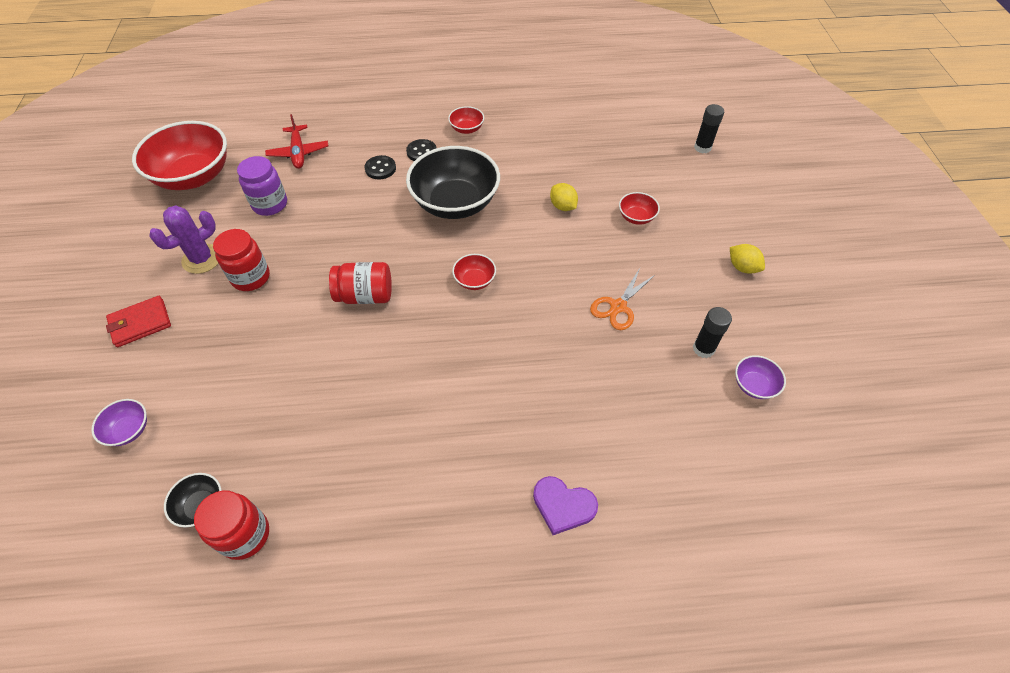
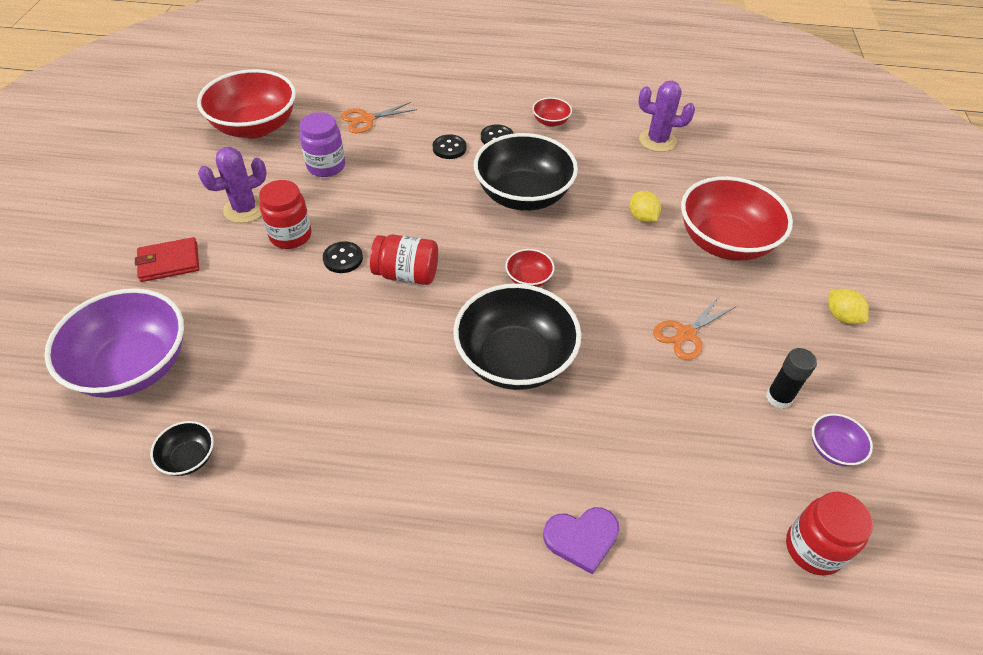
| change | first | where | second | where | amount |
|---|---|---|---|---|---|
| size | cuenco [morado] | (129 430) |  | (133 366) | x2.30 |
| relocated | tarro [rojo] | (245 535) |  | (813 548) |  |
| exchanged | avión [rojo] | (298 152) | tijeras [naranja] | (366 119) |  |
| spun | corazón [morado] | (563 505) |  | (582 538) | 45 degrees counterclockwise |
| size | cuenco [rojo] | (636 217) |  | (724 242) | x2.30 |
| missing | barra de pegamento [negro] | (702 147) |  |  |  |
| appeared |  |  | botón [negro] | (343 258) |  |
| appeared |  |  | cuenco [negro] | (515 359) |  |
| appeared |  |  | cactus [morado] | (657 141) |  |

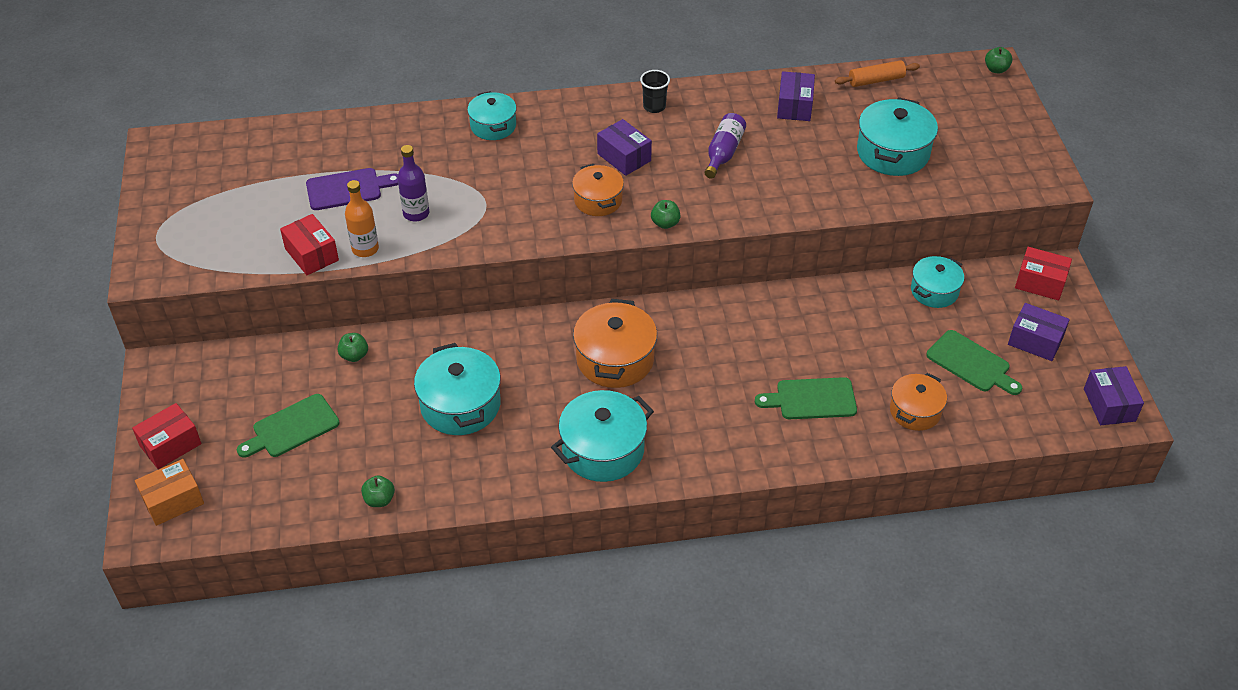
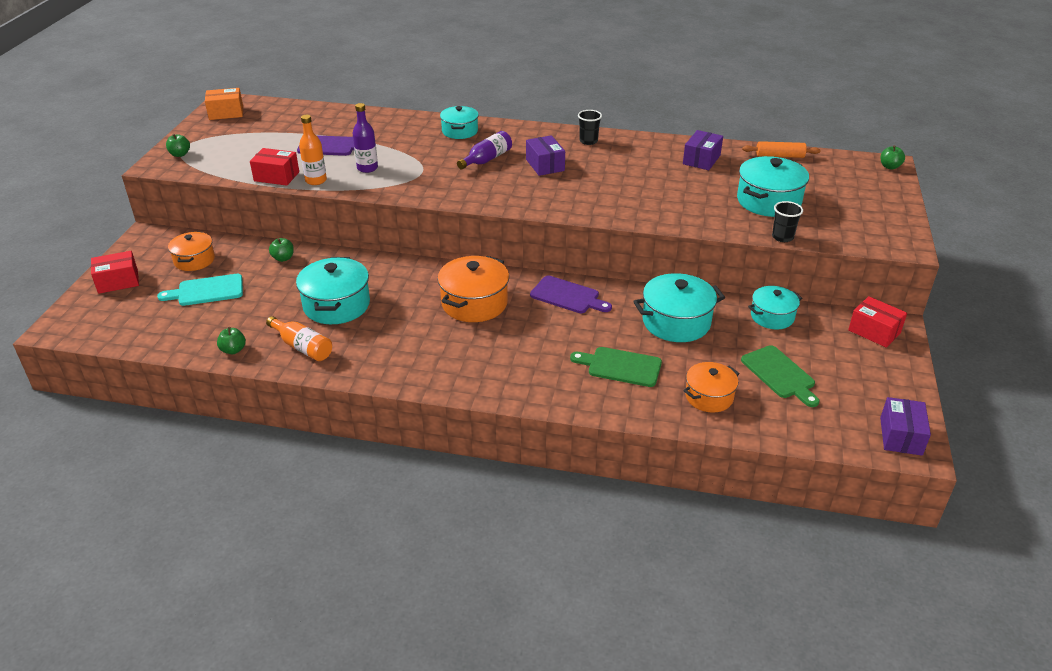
| change | first | where | second | where | amount |
|---|---|---|---|---|---|
| relocated | caja [naranja] | (173 501) |  | (226 113) |  |
| colour | tabla de cortar [verde] | (292 428) | tabla de cortar [turquesa] | (207 291) |  |
| spun | caja [rojo] | (312 254) |  | (276 176) | 60 degrees counterclockwise |
| relocated | olla [turquesa] | (603 450) |  | (676 322) |  |
| relocated | olla [naranja] | (598 200) |  | (194 260) |  |
| relocated | manzana [verde] | (665 223) |  | (180 154) |  |
| relocated | botella [morado] | (723 153) |  | (487 159) |  |
| missing | caja [morado] | (1035 341) |  |  |  |
| appeared |  |  | botella [naranja] | (302 347) |  |
| appeared |  |  | tabla de cortar [morado] | (567 296) |  |
| appeared |  |  | vaso [negro] | (782 237) |  |

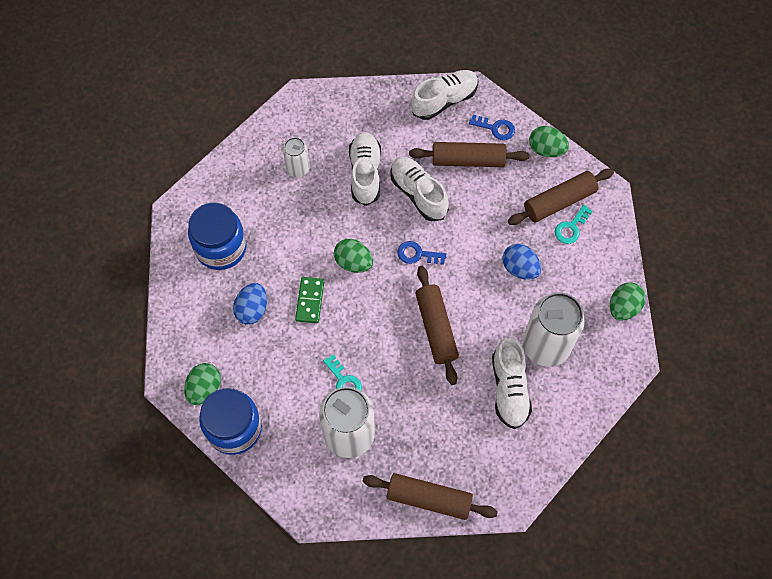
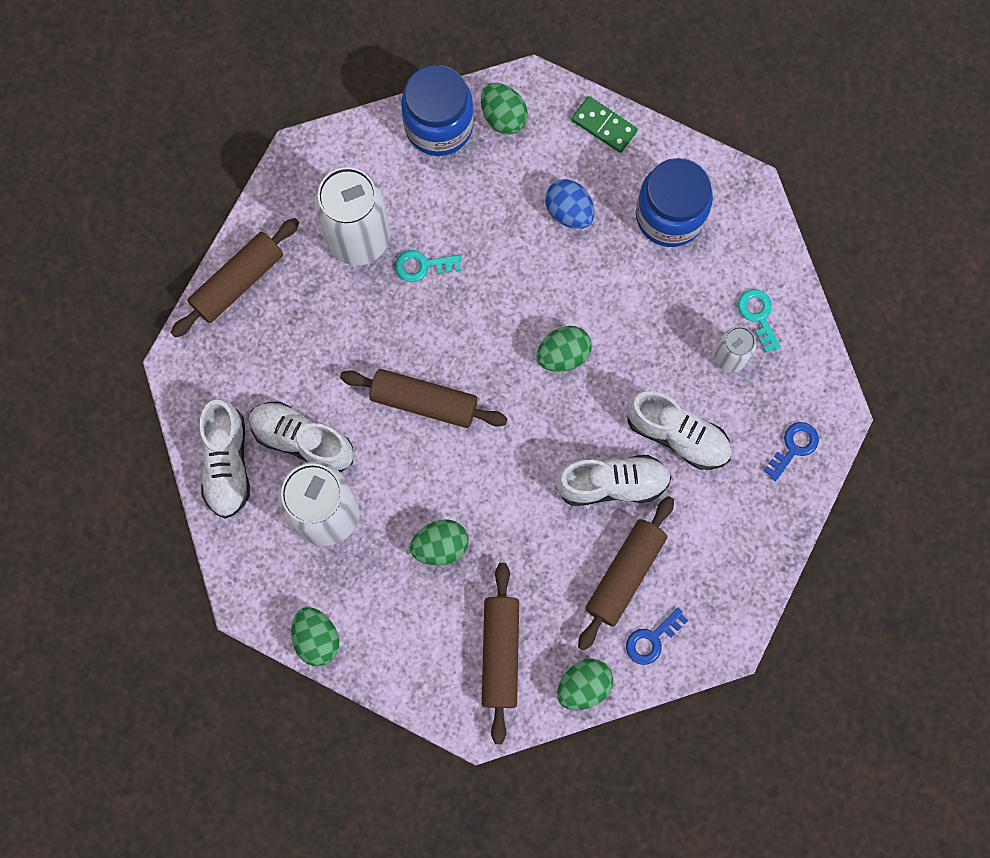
| change | first | where | second | where | amount |
|---|---|---|---|---|---|
| relocated | ficha de dominó [verde] | (310 301) |  | (604 126) |  |
| relocated | llave [azul] | (417 254) |  | (794 447) |  |
| relocated | zapato [blanco] | (444 100) |  | (227 464) |  |
| colour | huevo [azul] | (519 268) | huevo [verde] | (440 546) |  |
| relocated | llave [turquesa] | (571 228) |  | (758 315) |  |

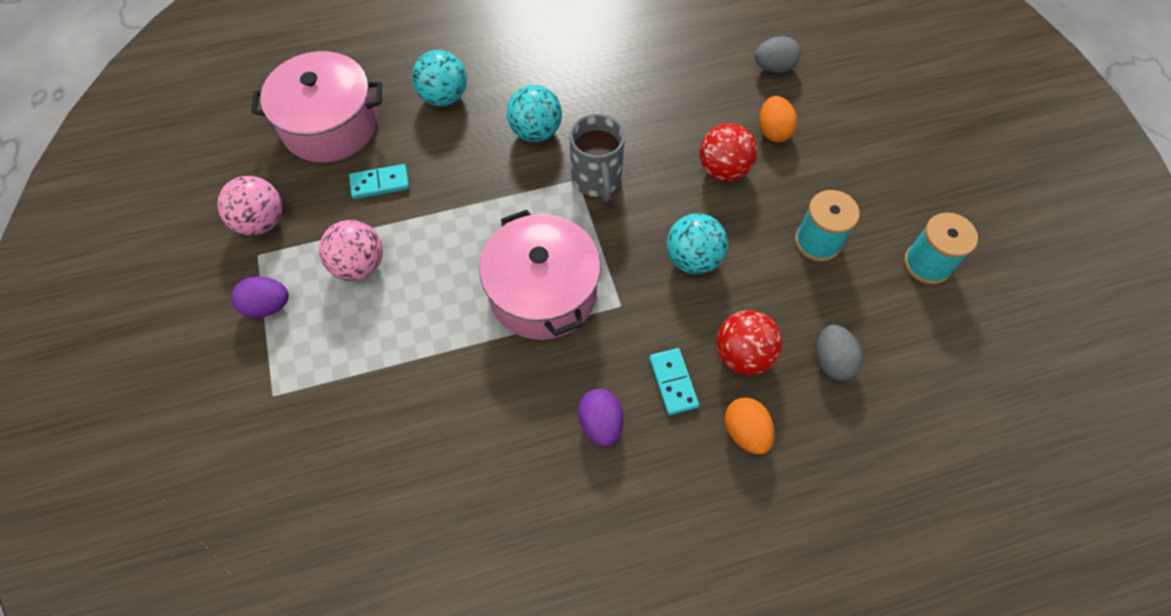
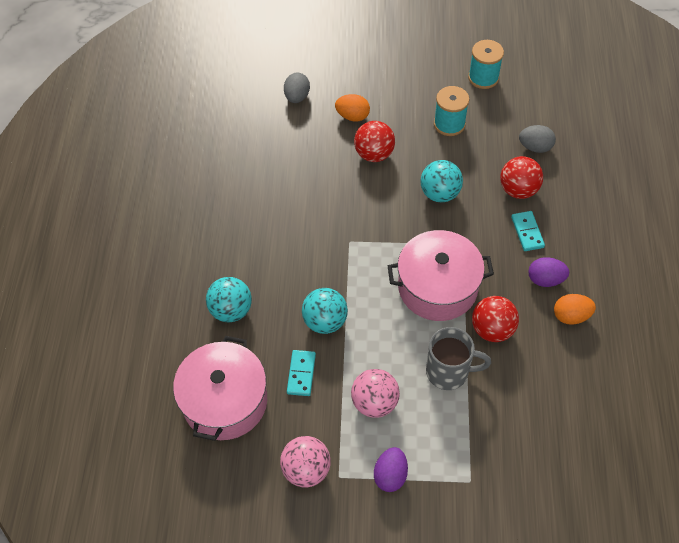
| change | first | where | second | where | amount |
|---|---|---|---|---|---|
| relocated | pelota [turquesa] | (536 131) |  | (325 321) |  |
| relocated | taza [gris] | (597 180) |  | (449 372) |  |
| spun | ficha de dominó [turquesa] | (673 382) |  | (527 232) | 75 degrees clockwise |
| relocated | huevo [naranja] | (745 432) |  | (571 316) |  |
| appeared |  |  | pelota [rojo] | (492 329) |  |

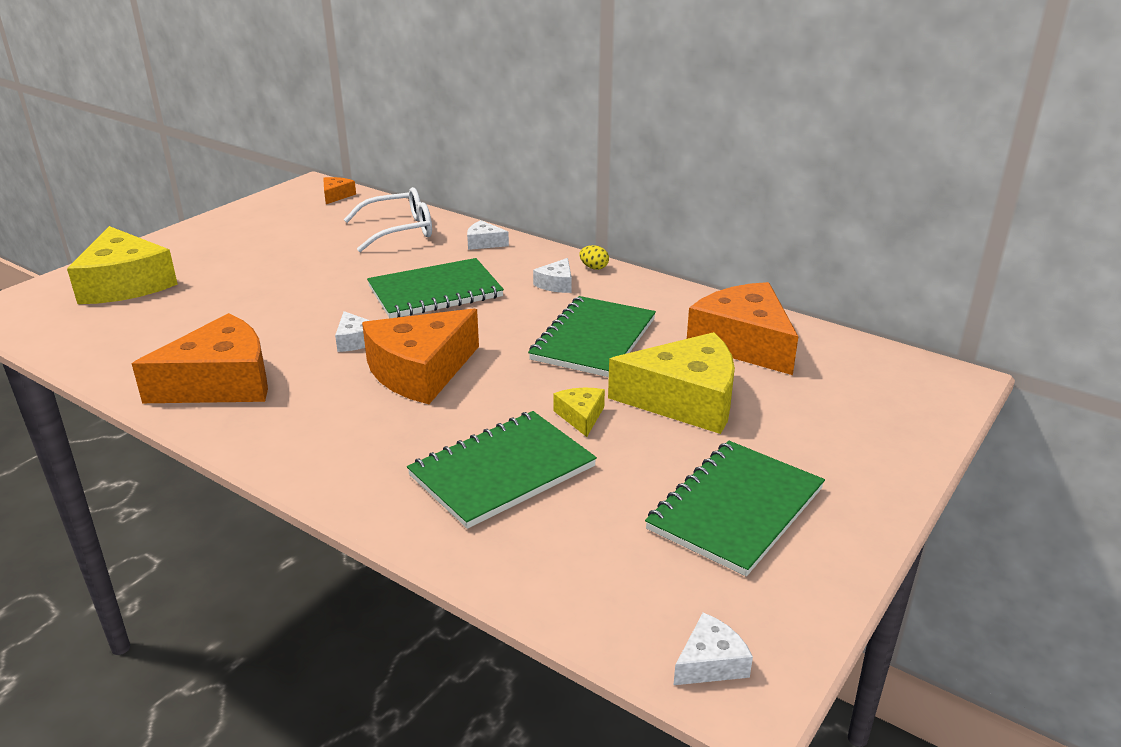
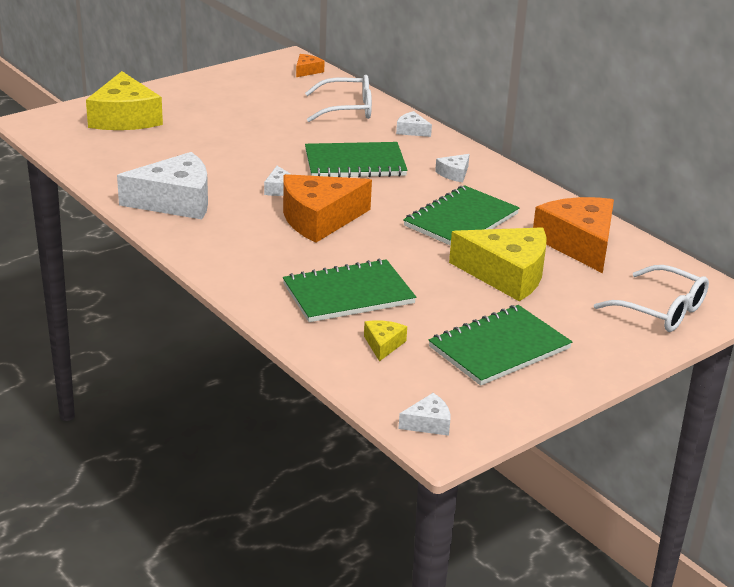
| change | first | where | second | where | amount |
|---|---|---|---|---|---|
| colour | queso [naranja] | (221 383) | queso [blanco] | (175 201) |  |
| relocated | queso [amarillo] | (581 416) |  | (383 345) |  |
| missing | huevo [amarillo] | (594 267) |  |  |  |
| appeared |  |  | gafas [blanco] | (661 310) |  |

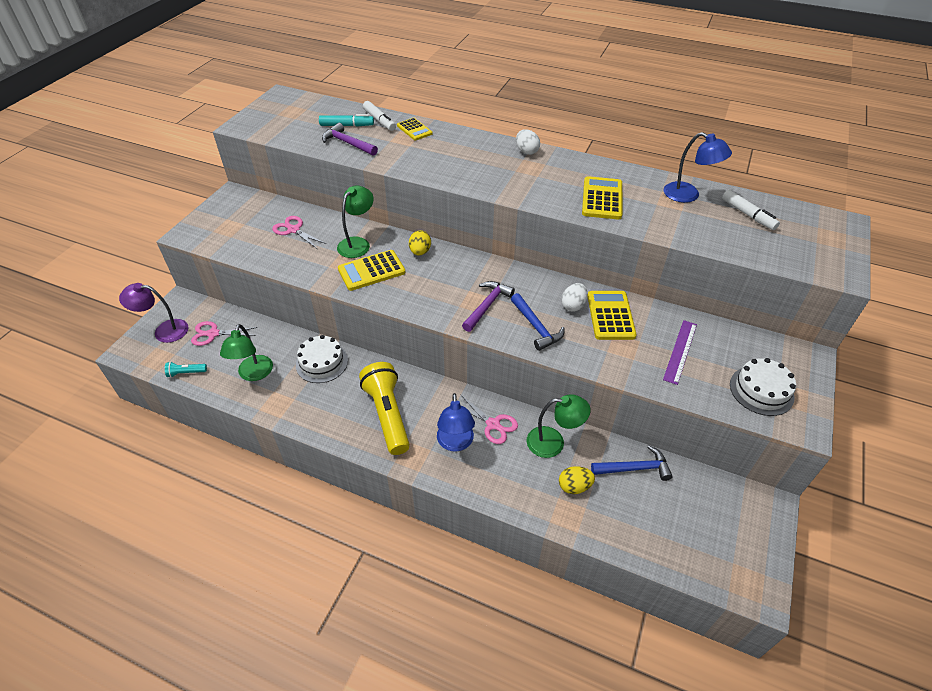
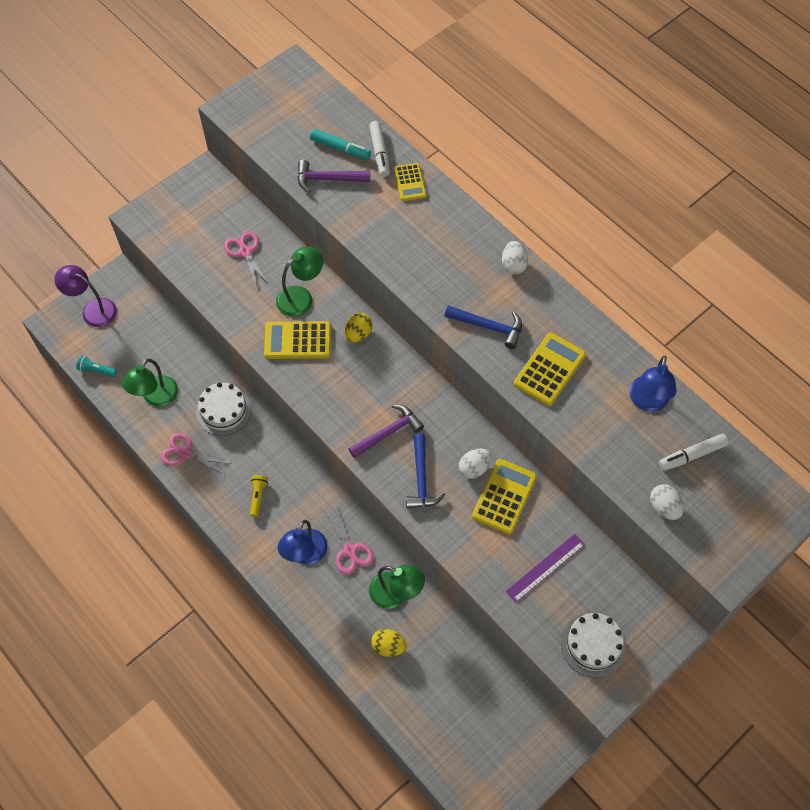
| change | first | where | second | where | amount |
|---|---|---|---|---|---|
| relocated | tijeras [rosa] | (213 334) |  | (185 453) |  |
| spun | martillo [morado] | (347 143) |  | (328 179) | 60 degrees counterclockwise |
| size | lámpara de mano [amarillo] | (387 415) |  | (258 497) | x0.43 |
| relocated | martillo [azul] | (635 468) |  | (489 327) |  |
| spun | lámpara [azul] | (688 195) |  | (647 401) | 45 degrees clockwise |
| spun | rotulador [blanco] | (748 215) |  | (692 455) | 75 degrees clockwise |
| appeared |  |  | huevo [blanco] | (664 507) |  |

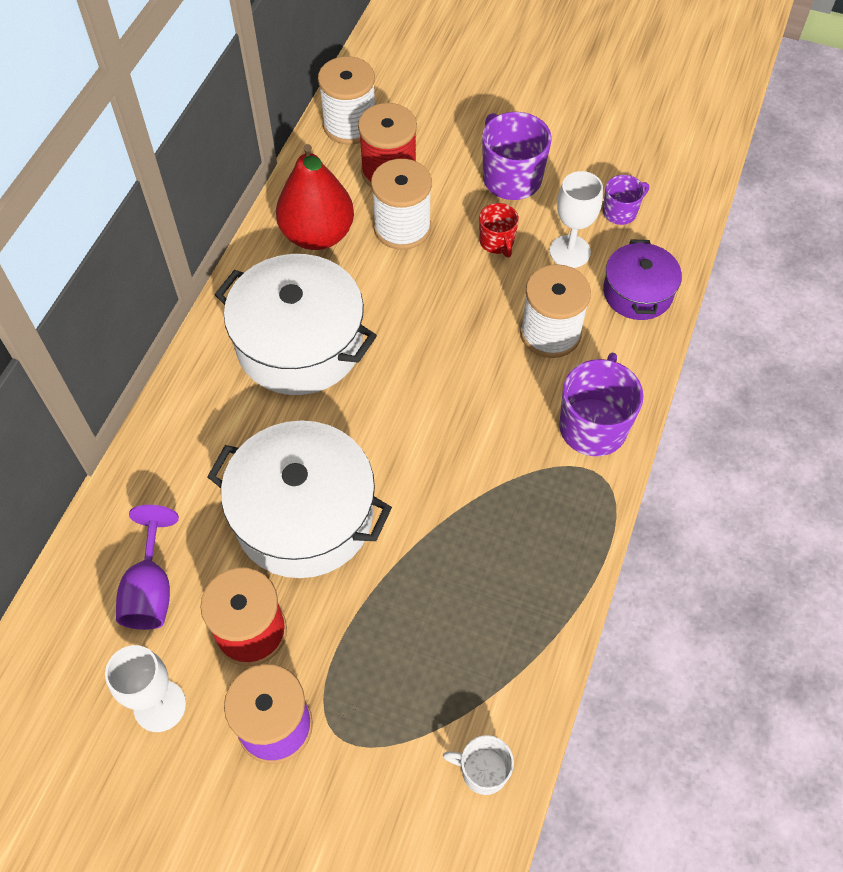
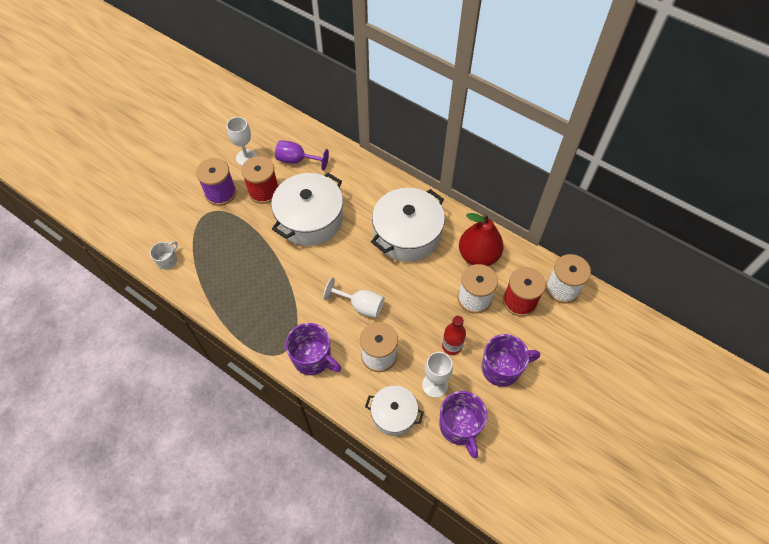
| change | first | where | second | where | amount |
|---|---|---|---|---|---|
| exchanged | taza [rojo] | (497 242) | botella [rojo] | (452 346) |  |
| size | taza [morado] | (620 212) |  | (459 427) | x1.77 |
| colour | olla [morado] | (637 292) | olla [blanco] | (394 414) |  |
| appeared |  |  | copa [blanco] | (361 305) |  |

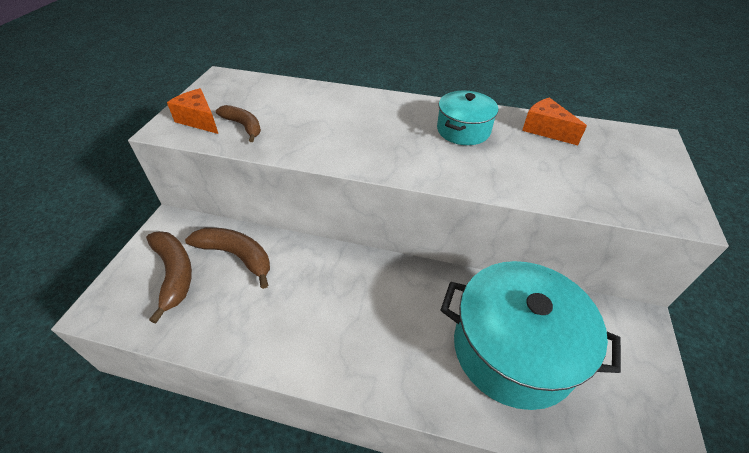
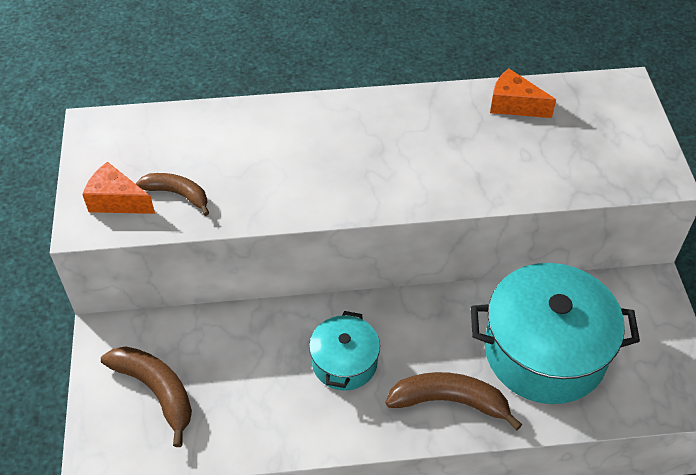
| change | first | where | second | where | amount |
|---|---|---|---|---|---|
| relocated | plátano [marrón] | (237 256) |  | (449 401) |  |
| relocated | olla [turquesa] | (463 130) |  | (344 362) |  |

